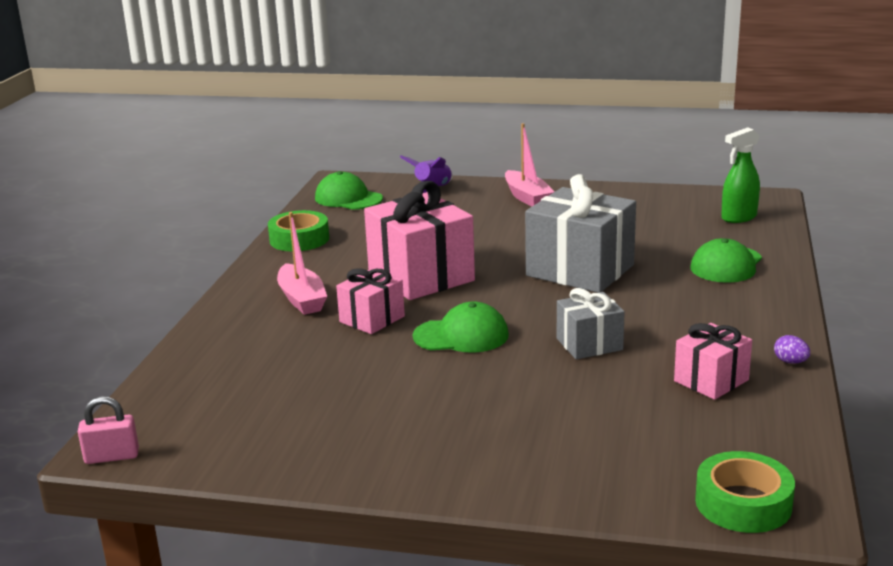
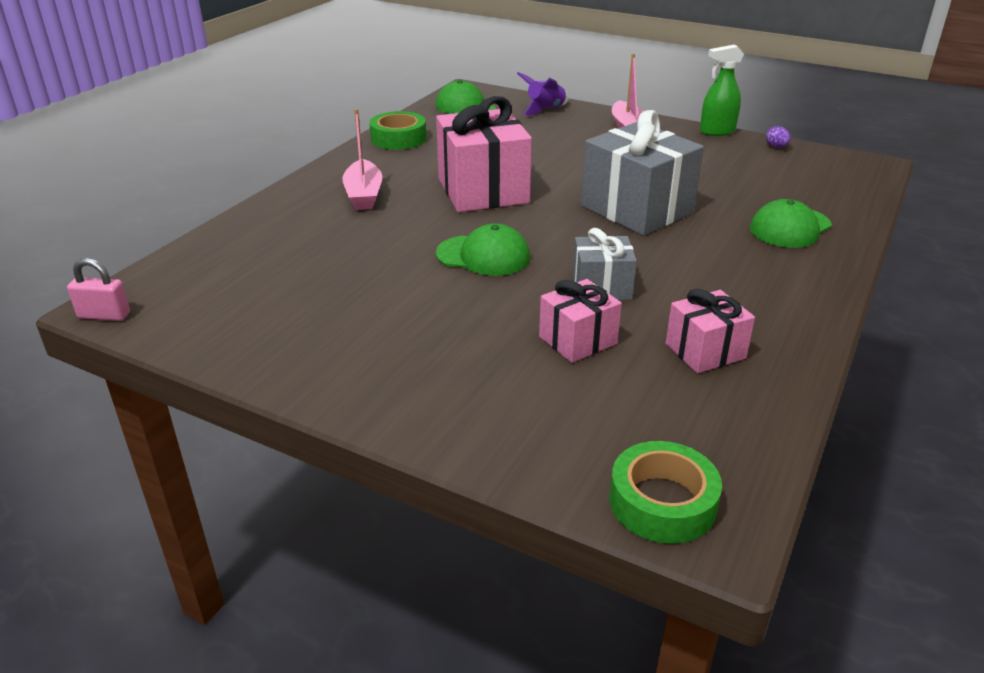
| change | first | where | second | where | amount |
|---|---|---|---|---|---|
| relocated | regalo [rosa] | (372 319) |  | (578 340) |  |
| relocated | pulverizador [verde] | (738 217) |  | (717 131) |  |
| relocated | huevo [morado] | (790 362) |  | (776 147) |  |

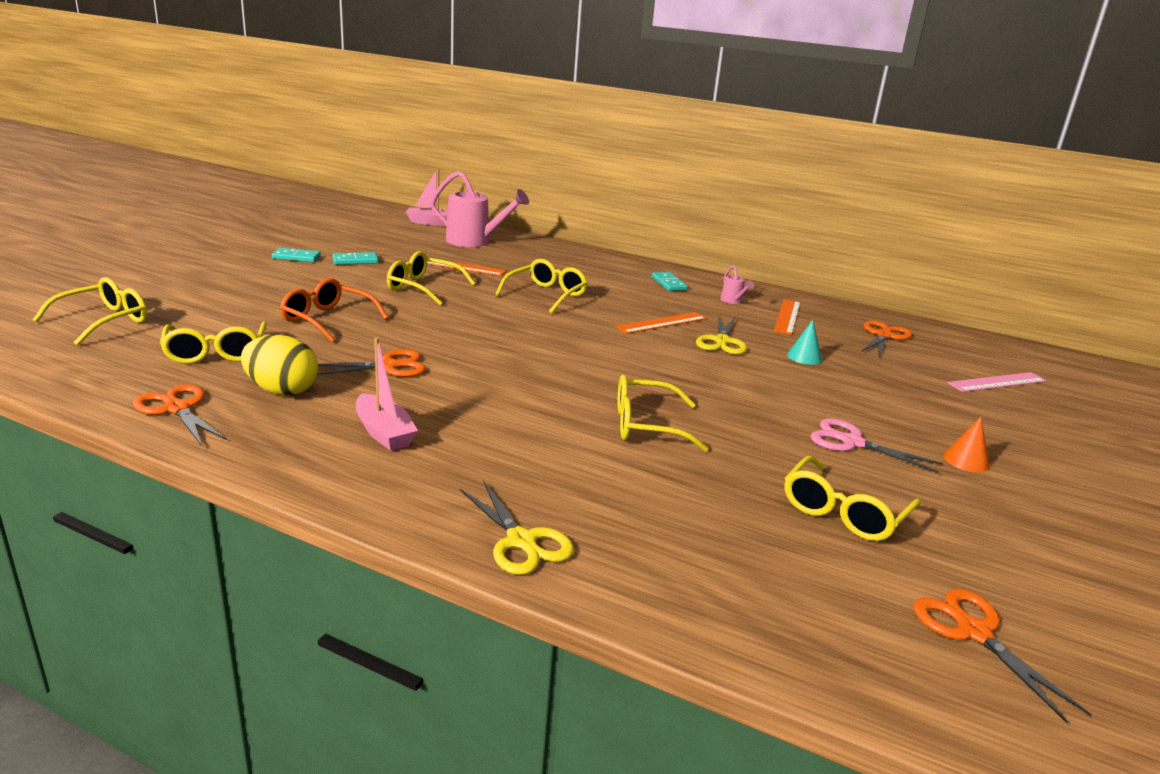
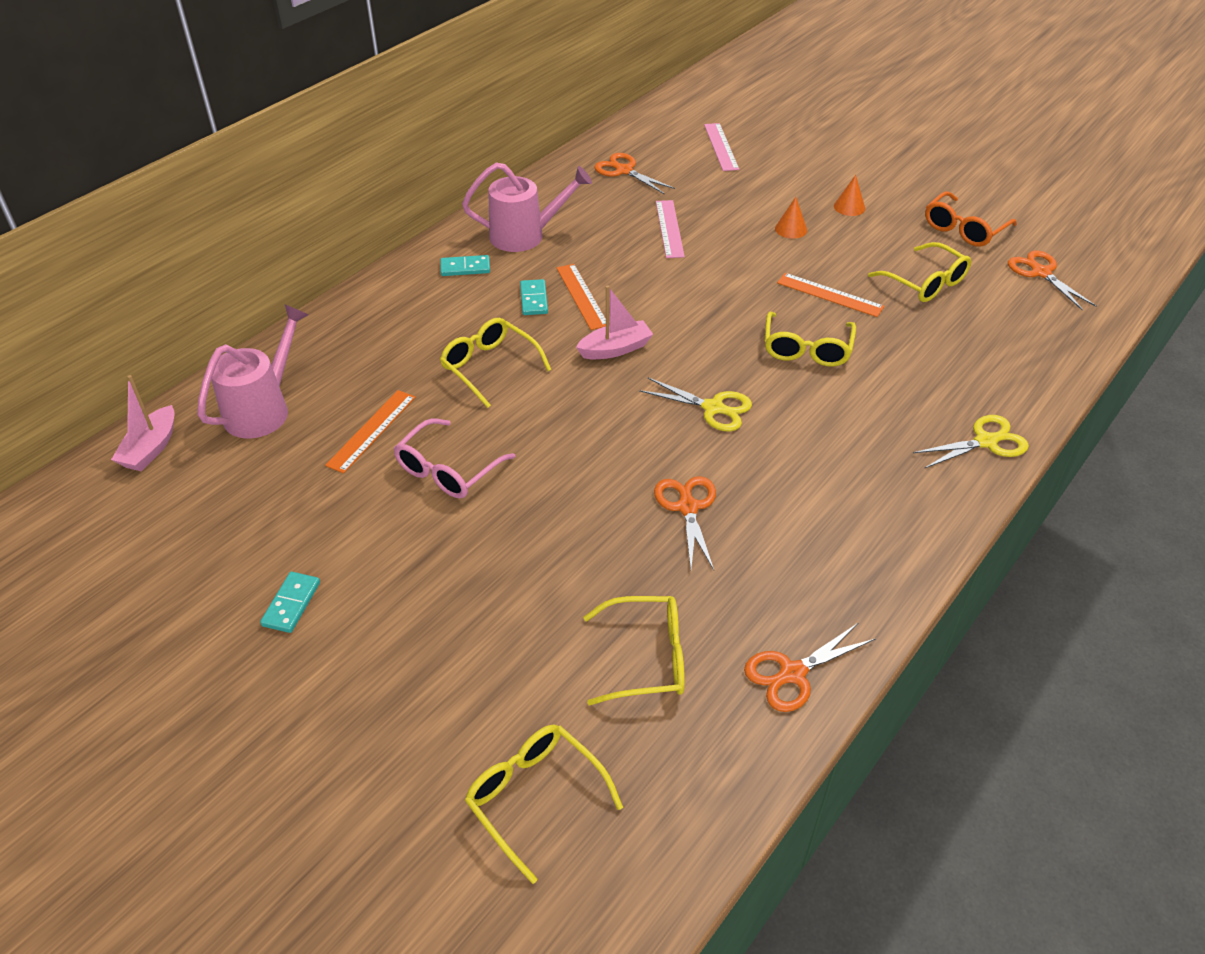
| change | first | where | second | where | amount |
|---|---|---|---|---|---|
| missing | huevo [amarillo] | (282 391) |  |  |  |
| relocated | gafas [naranja] | (327 319) |  | (963 229) |  |
| relocated | ficha de dominó [turquesa] | (355 261) |  | (533 299) |  |
| relocated | barco [rosa] | (384 433) |  | (615 349) |  |
| colour | gafas [amarillo] | (423 287) | gafas [rosa] | (447 470) |  |
| relocated | tijeras [amarillo] | (722 341) |  | (713 408) |  |
| size | regadera [rosa] | (733 301) |  | (526 235) | x2.24 |
| relocated | regla [naranja] | (787 316) |  | (829 295) |  |
| exchanged | cono [turquesa] | (804 357) | regla [rosa] | (669 228) |  |
| missing | tijeras [rosa] | (852 442) |  |  |  |
| spun | tijeras [naranja] | (974 632) |  | (1041 273) | 75 degrees clockwise |
| appeared |  |  | cono [naranja] | (791 229) |  |

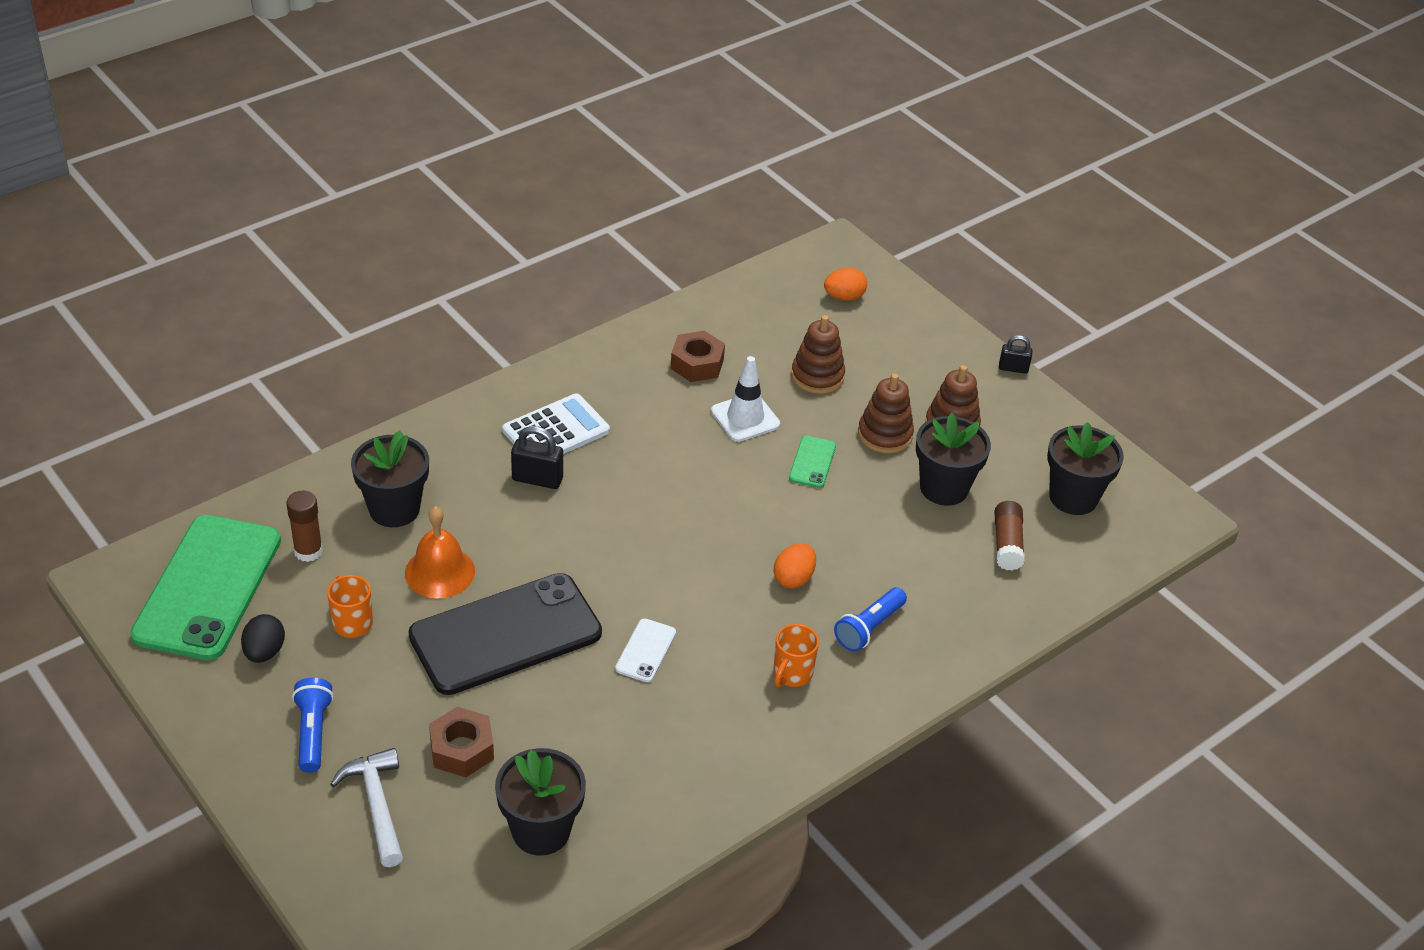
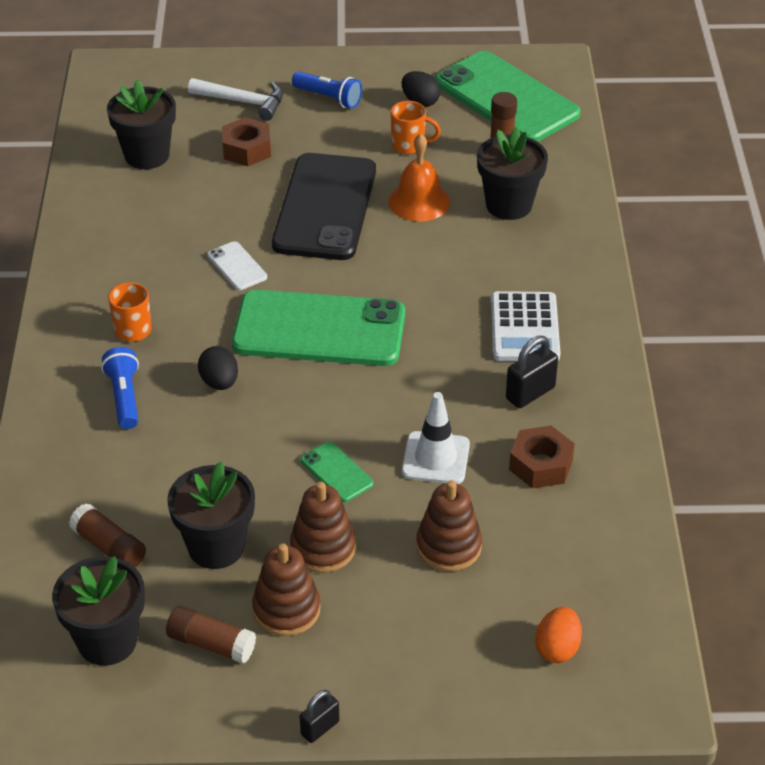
| change | first | where | second | where | amount |
|---|---|---|---|---|---|
| relocated | candado [negro] | (537 479) |  | (530 393) |  |
| colour | huevo [naranja] | (793 578) | huevo [negro] | (219 382) |  |
| appeared |  |  | barra de pegamento [marrón] | (211 644) |  |
| appeared |  |  | móvil [verde] | (319 329) |  |

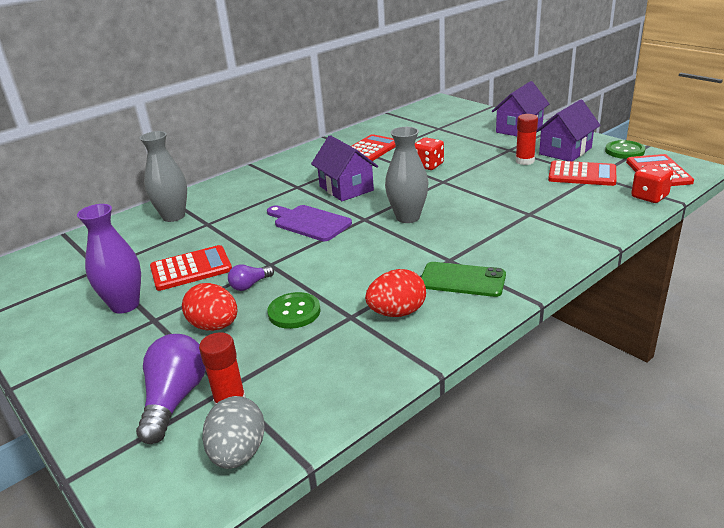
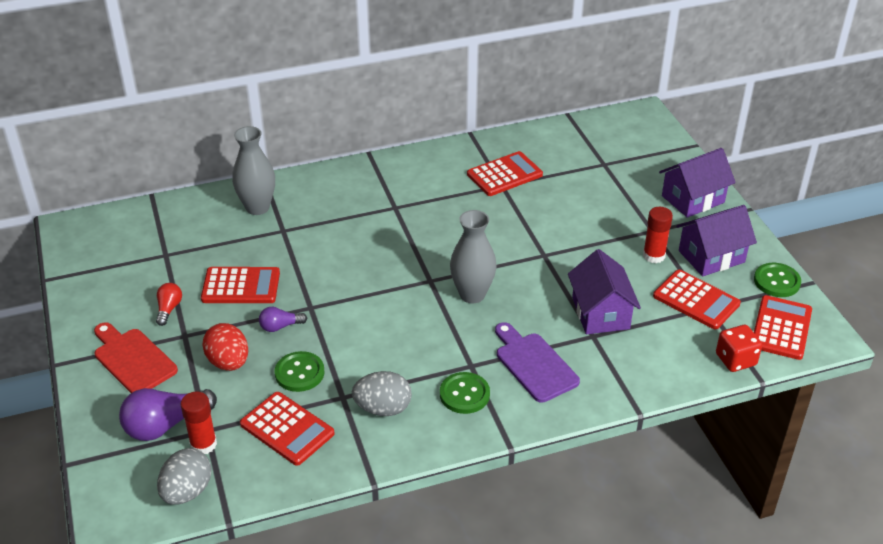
| change | first | where | second | where | amount |
|---|---|---|---|---|---|
| exchanged | florero [morado] | (125 305) | bombilla [rojo] | (169 309) |  |
| spun | bombilla [morado] | (175 399) |  | (165 425) | 150 degrees counterclockwise |
| relocated | tabla de cortar [morado] | (309 222) |  | (534 364) |  |
| relocated | casa [morado] | (346 188) |  | (600 313) |  |
| colour | huevo [rojo] | (397 312) | huevo [gris] | (383 408) |  |
| missing | dado [rojo] | (428 165) |  |  |  |
| exchanged | móvil [verde] | (462 280) | botón [verde] | (464 394) |  |
| appeared |  |  | tabla de cortar [rojo] | (132 359) |  |
| appeared |  |  | calculadora [rojo] | (287 429) |  |

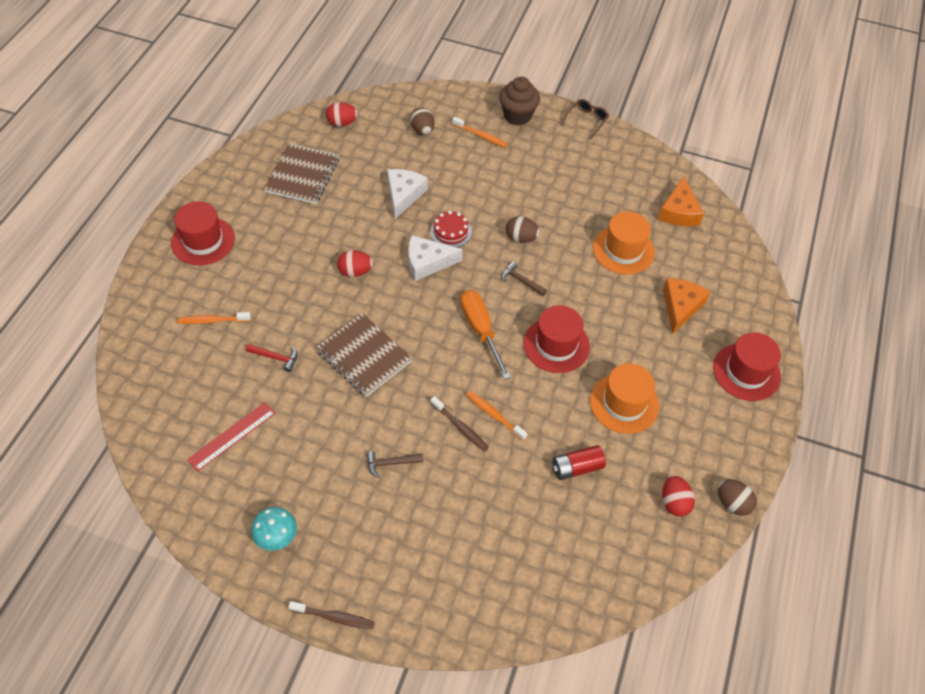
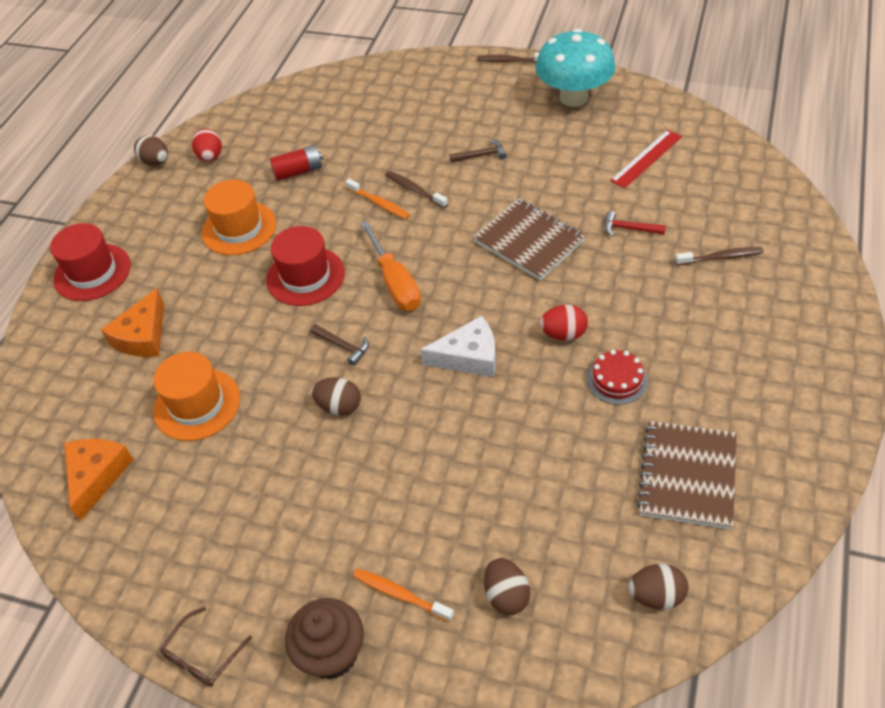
| change | first | where | second | where | amount |
|---|---|---|---|---|---|
| missing | sombrero [rojo] | (203 241) |  |  |  |
| colour | cepillo de dientes [naranja] | (213 320) | cepillo de dientes [marrón] | (720 257) |  |
| size | seta [turquesa] | (276 537) |  | (573 98) | x1.94 |
| colour | huevo [rojo] | (342 123) | huevo [marrón] | (656 596) |  |
| missing | queso [blanco] | (403 195) |  |  |  |
| relocated | tarta [rojo] | (450 232) |  | (617 380) |  |

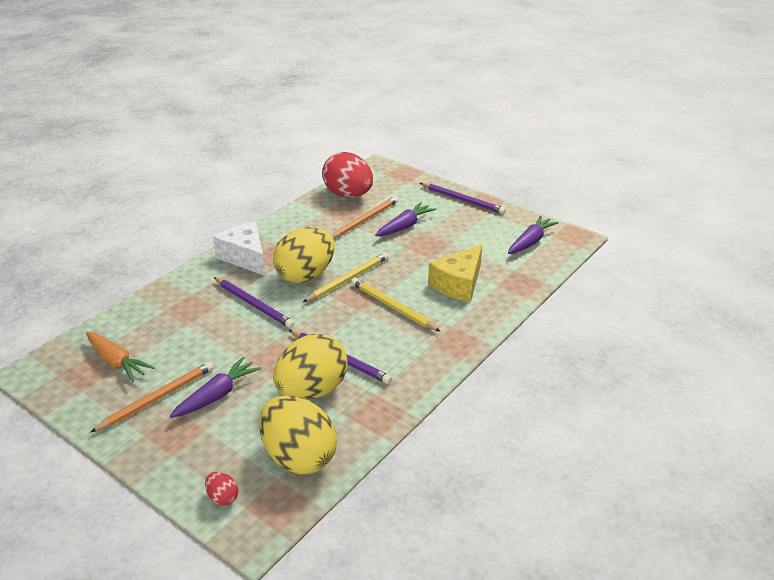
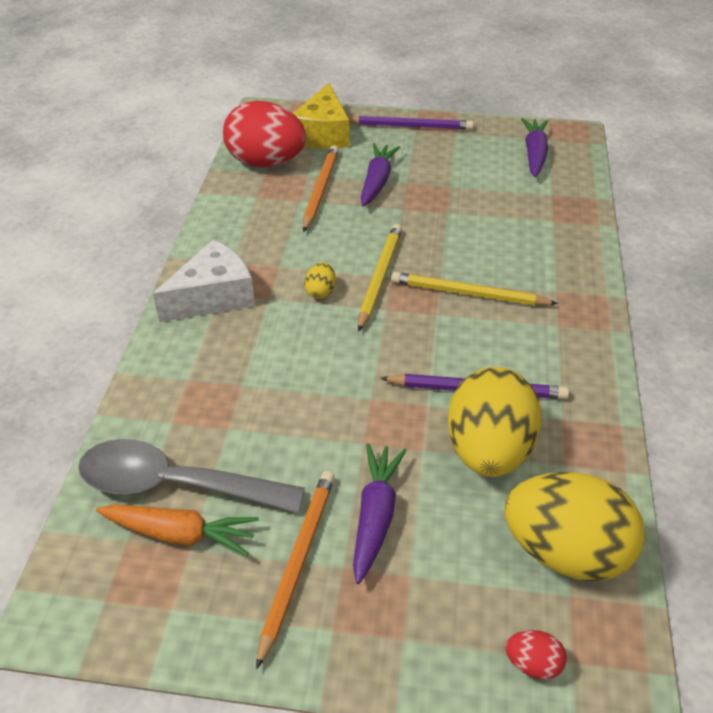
| change | first | where | second | where | amount |
|---|---|---|---|---|---|
| spun | queso [blanco] | (245 257) |  | (214 296) | 120 degrees clockwise |
| missing | lápiz [morado] | (253 304) |  |  |  |
| size | huevo [amarillo] | (306 275) |  | (321 292) | x0.41 |
| relocated | queso [amarillo] | (458 284) |  | (323 134) |  |
| appeared |  |  | cuchara [gris] | (175 484) |  |

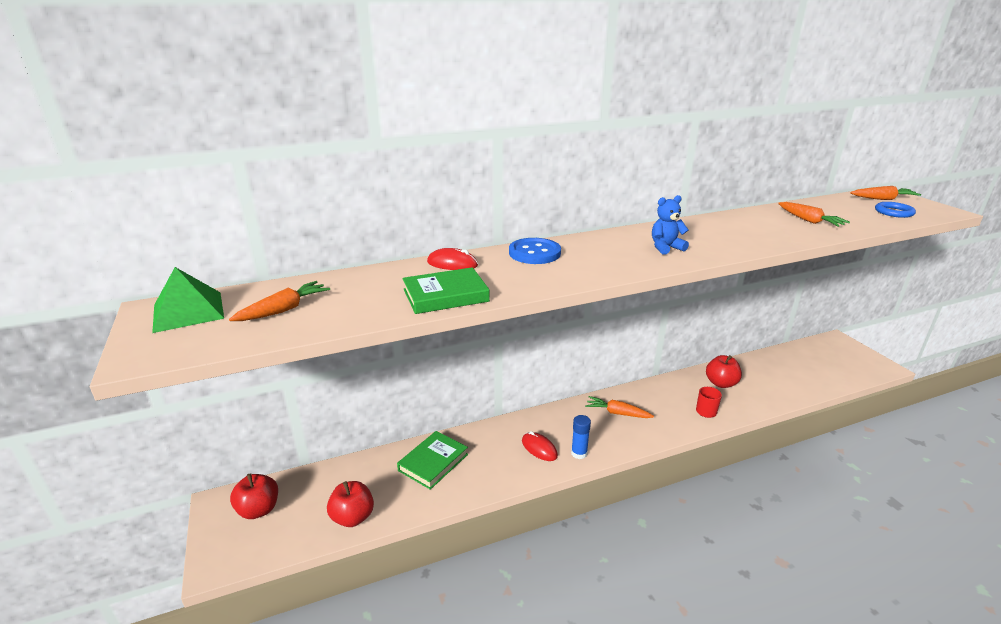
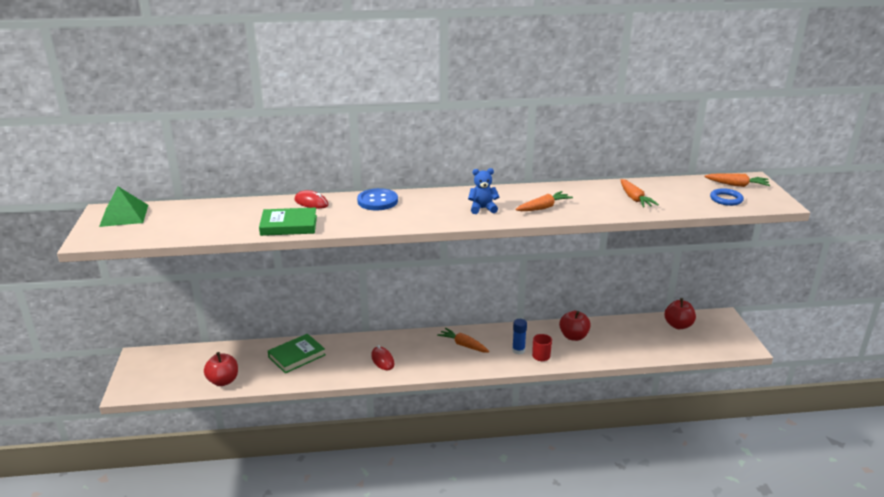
| change | first | where | second | where | amount |
|---|---|---|---|---|---|
| relocated | zanahoria [naranja] | (284 310) |  | (543 207) |  |
| relocated | manzana [rojo] | (259 510) |  | (678 325) |  |
| relocated | barra de pegamento [azul] | (579 453) |  | (518 350) |  |

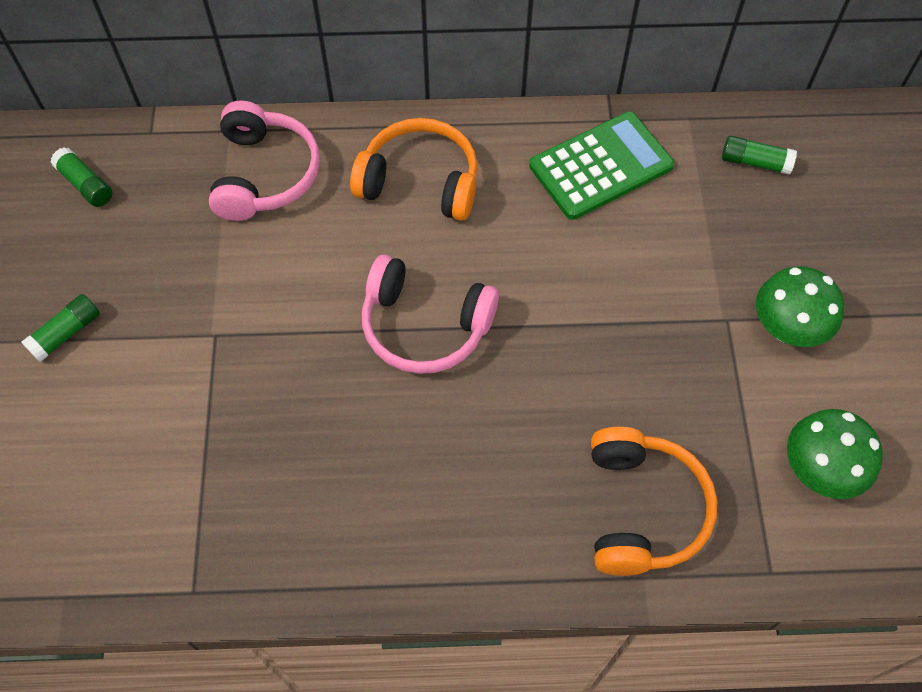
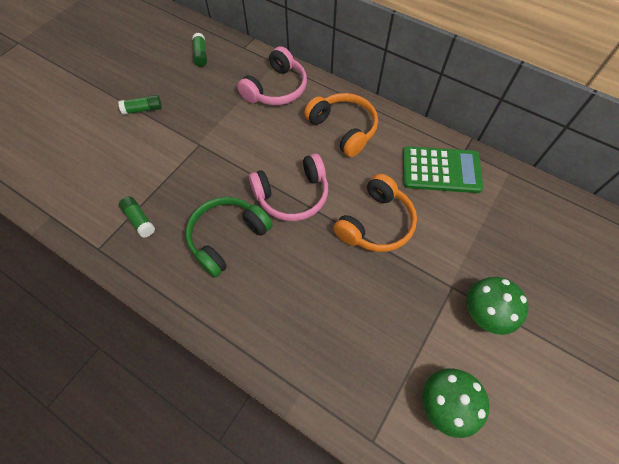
| change | first | where | second | where | amount |
|---|---|---|---|---|---|
| spun | auriculares [rosa] | (425 326) |  | (292 195) | 75 degrees counterclockwise |
| relocated | auriculares [naranja] | (642 509) |  | (376 223) |  |
| relocated | barra de pegamento [verde] | (755 162) |  | (139 220) |  |
| appeared |  |  | auriculares [verde] | (227 238) |  |

